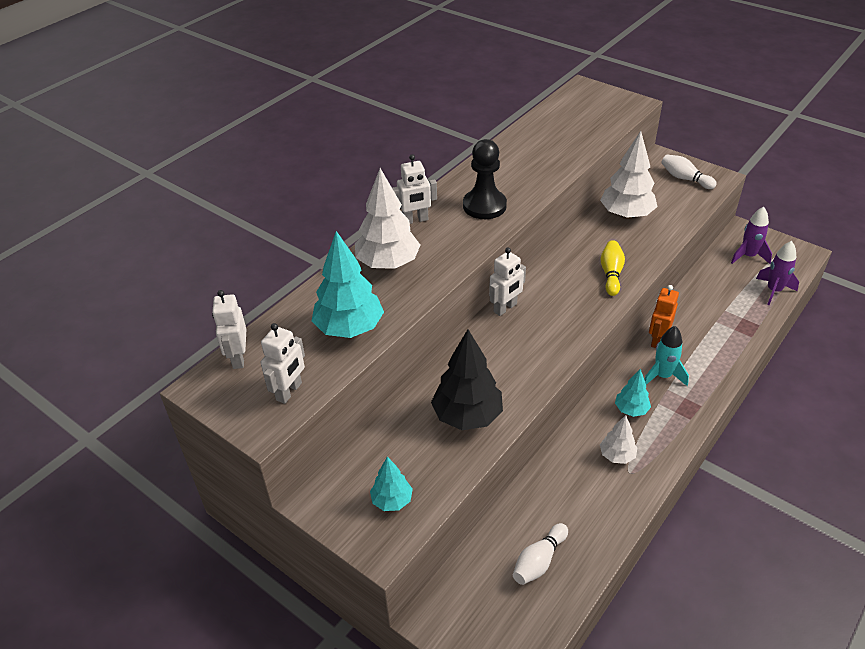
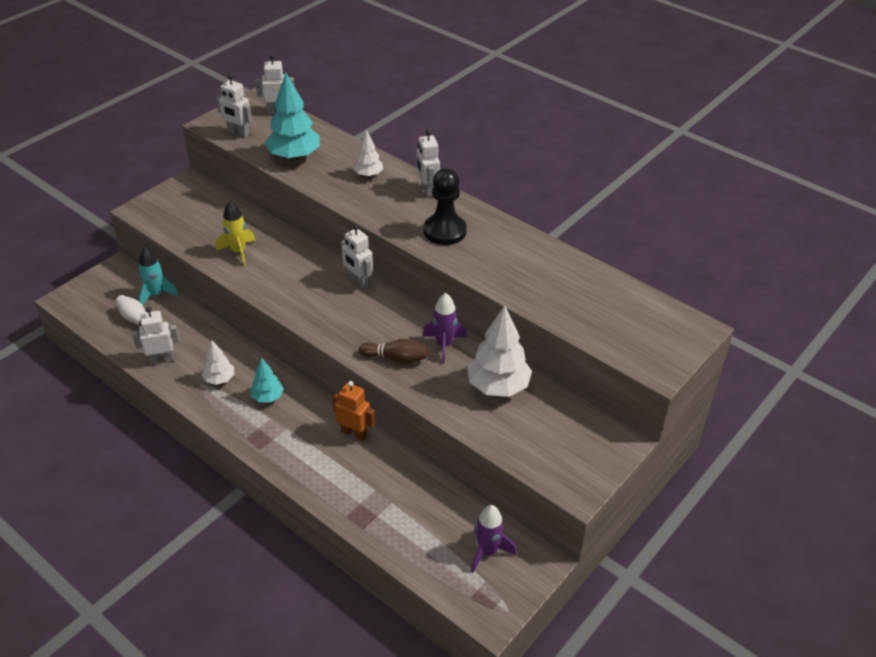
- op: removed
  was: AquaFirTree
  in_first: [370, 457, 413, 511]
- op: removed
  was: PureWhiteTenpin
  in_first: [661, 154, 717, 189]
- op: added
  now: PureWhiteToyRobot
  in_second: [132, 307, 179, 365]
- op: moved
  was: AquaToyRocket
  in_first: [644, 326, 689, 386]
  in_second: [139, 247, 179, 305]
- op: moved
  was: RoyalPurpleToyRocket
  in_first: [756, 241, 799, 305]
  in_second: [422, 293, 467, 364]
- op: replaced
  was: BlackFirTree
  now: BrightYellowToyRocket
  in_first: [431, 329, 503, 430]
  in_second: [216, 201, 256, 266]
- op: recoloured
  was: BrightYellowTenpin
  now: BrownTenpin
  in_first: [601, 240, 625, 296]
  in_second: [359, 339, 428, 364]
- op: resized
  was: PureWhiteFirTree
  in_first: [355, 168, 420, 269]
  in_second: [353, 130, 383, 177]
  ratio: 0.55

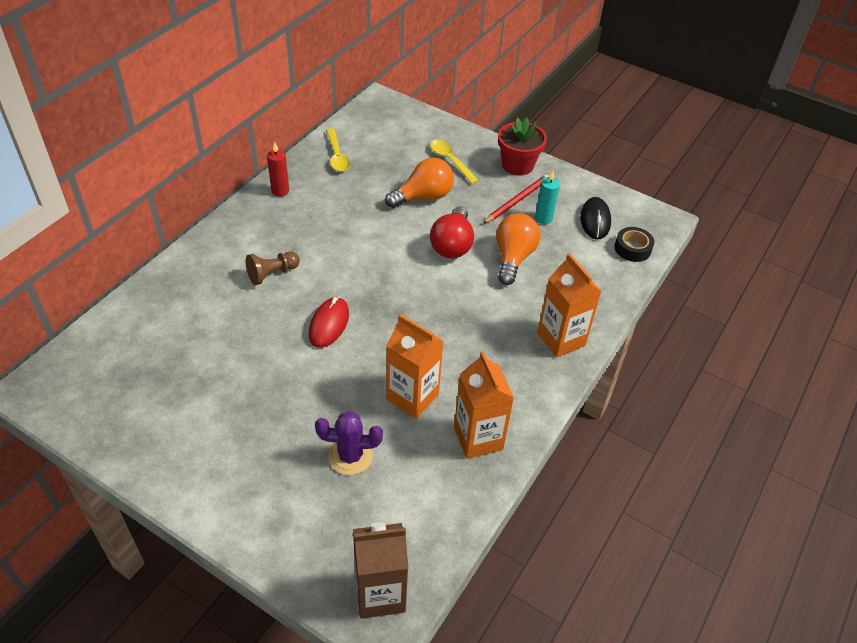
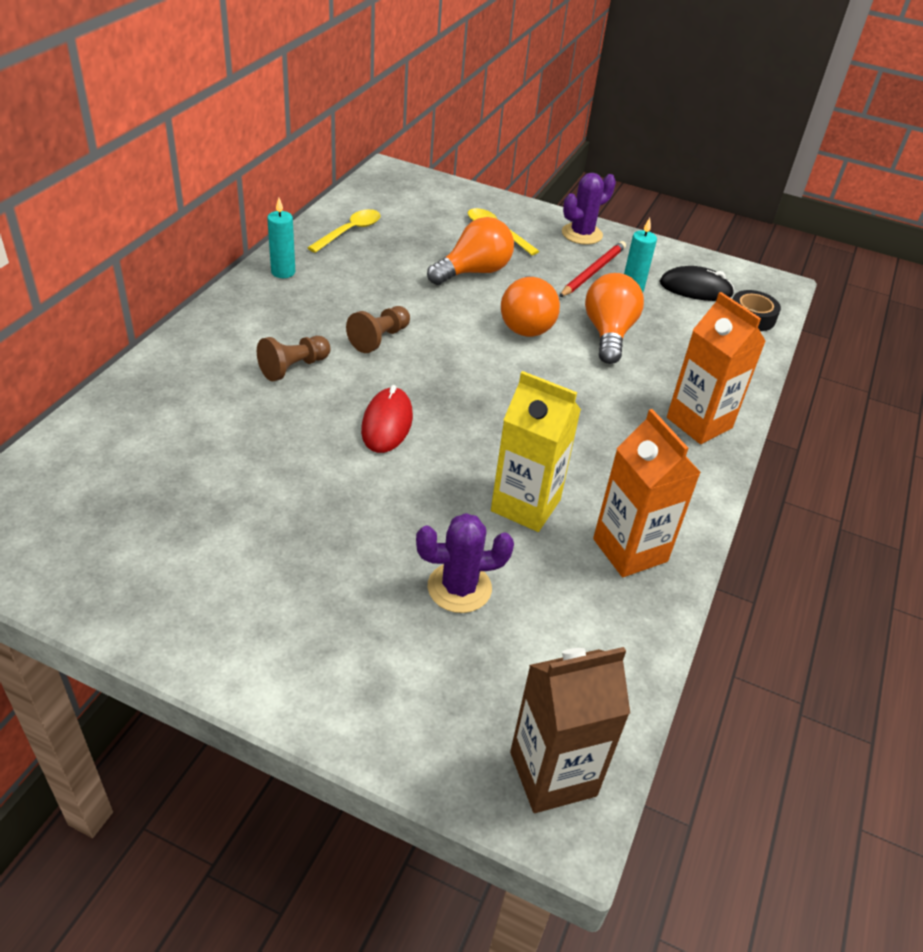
- op: added
  now: BrownGamePawn
  in_second: [346, 306, 410, 353]
- op: replaced
  was: RedPlantPot
  now: RoyalPurpleSaguaroCactus
  in_first: [498, 118, 547, 176]
  in_second: [562, 173, 616, 245]
- op: recoloured
  was: RedWaxCandle
  now: AquaWaxCandle
  in_first: [267, 142, 289, 197]
  in_second: [267, 197, 295, 278]
- op: recoloured
  was: OrangeMilkCarton
  now: BrightYellowMilkCarton
  in_first: [386, 314, 444, 419]
  in_second: [491, 371, 581, 532]
- op: recoloured
  was: RedLightbulb
  now: OrangeLightbulb
  in_first: [430, 207, 474, 259]
  in_second: [501, 276, 560, 337]
- op: turned
  was: BrightYellowTeaspoon
  in_first: [326, 129, 350, 172]
  in_second: [307, 209, 381, 253]
  clockwise: -120
- op: turned
  was: BlackPcMouse
  in_first: [580, 197, 611, 240]
  in_second: [660, 266, 734, 301]
  clockwise: -75

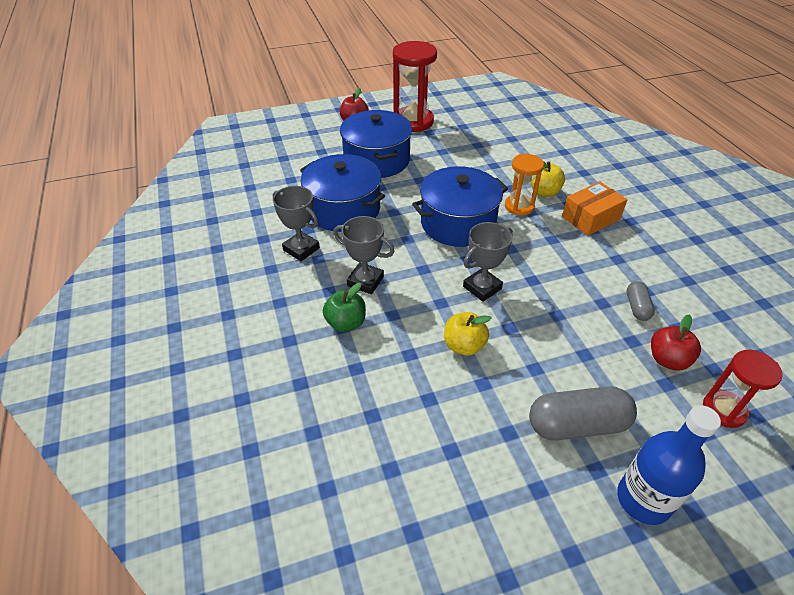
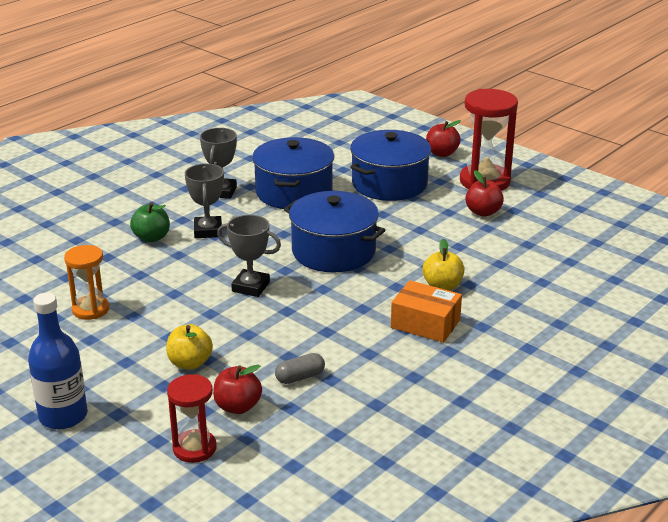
- op: removed
  was: AshGreyPill
  in_first: [529, 386, 637, 441]
- op: added
  now: RedToyApple
  in_second: [465, 170, 504, 217]
- op: moved
  was: BrightYellowToyApple
  in_first: [444, 312, 491, 356]
  in_second: [166, 324, 213, 370]
- op: moved
  was: OrangeSandglass
  in_first: [505, 154, 544, 216]
  in_second: [64, 245, 109, 320]

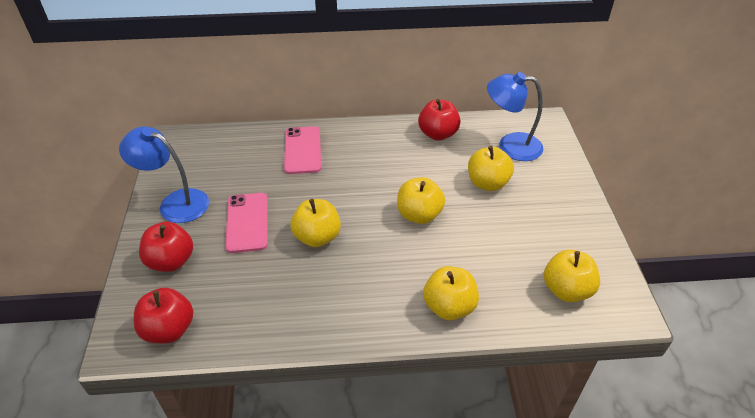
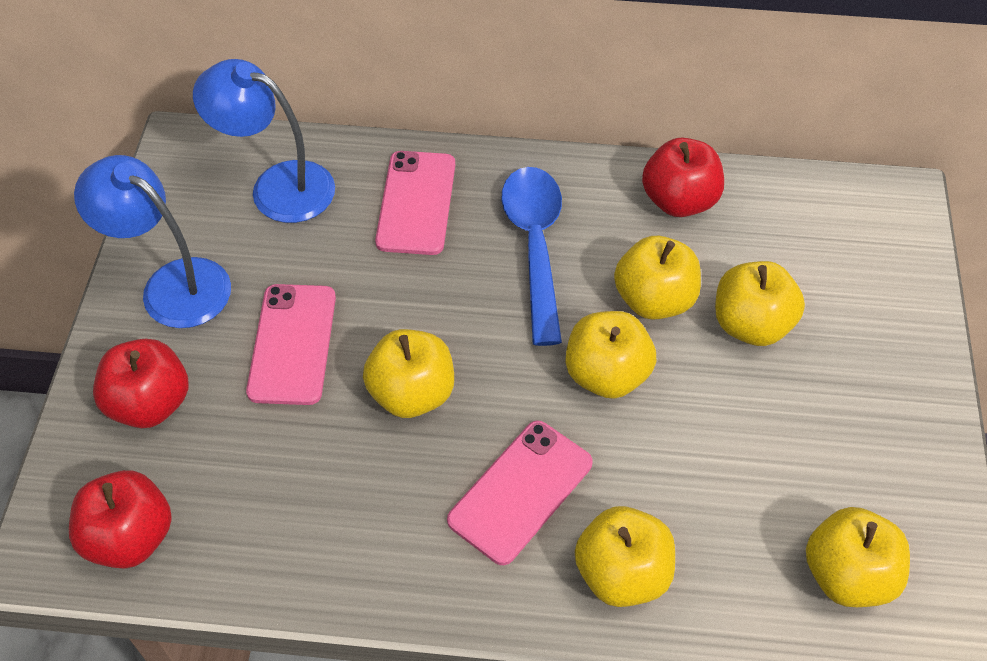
- op: added
  now: RosePinkMobilePhone
  in_second: [447, 420, 593, 565]
- op: added
  now: CobaltTeaspoon
  in_second: [501, 167, 562, 346]
- op: added
  now: BrightYellowToyApple
  in_second: [614, 236, 701, 320]
- op: moved
  was: CobaltLamp
  in_first: [487, 72, 544, 161]
  in_second: [193, 59, 335, 223]

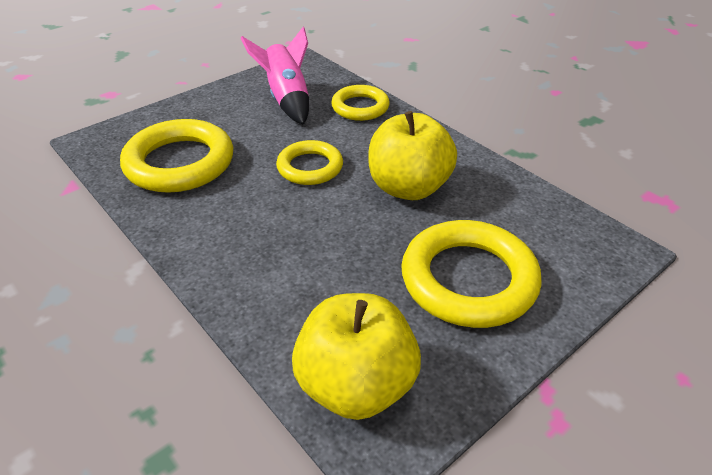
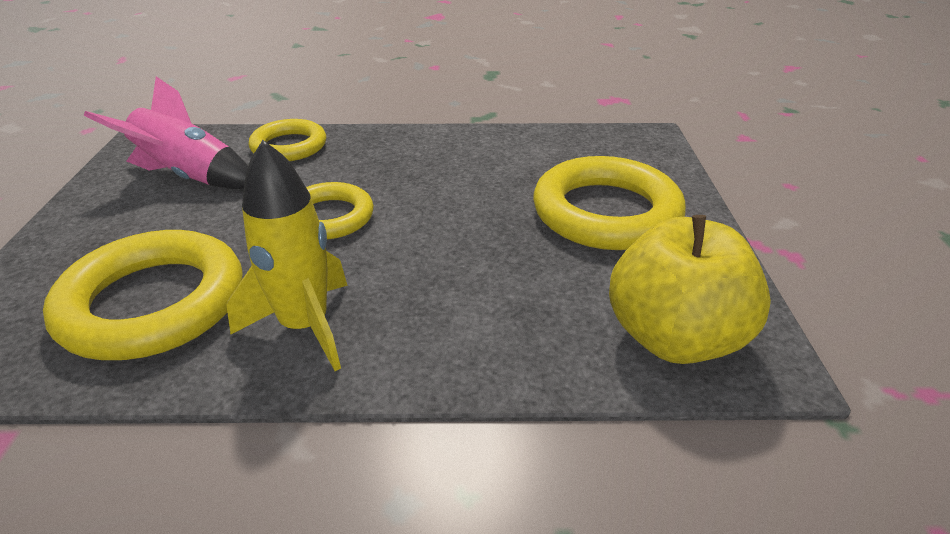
- op: removed
  was: BrightYellowToyApple
  in_first: [368, 111, 457, 200]
- op: added
  now: BrightYellowToyRocket
  in_second: [226, 140, 348, 371]

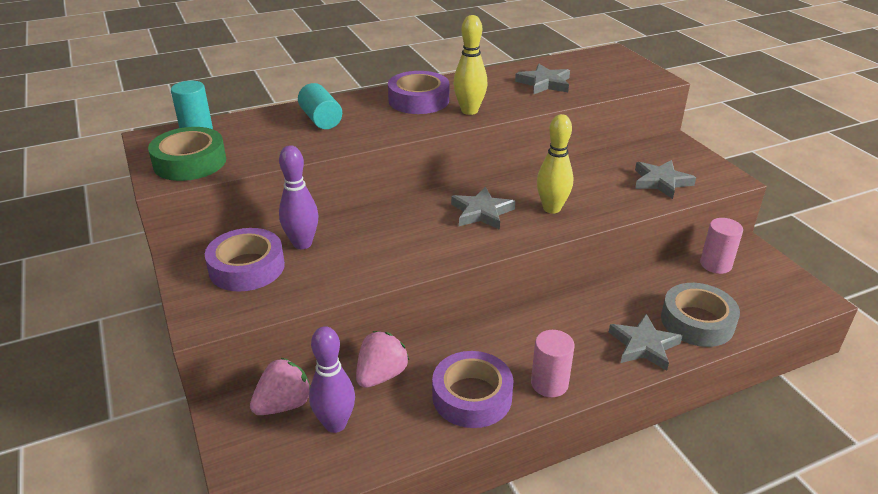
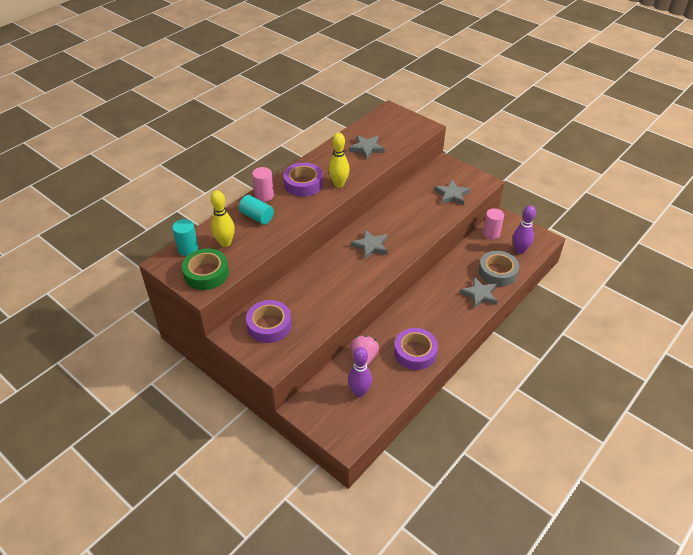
- op: removed
  was: RosePinkToyStrawberry
  in_first: [250, 358, 310, 415]
- op: moved
  was: RoyalPurpleTenpin
  in_first: [279, 145, 319, 249]
  in_second: [513, 205, 536, 254]
- op: moved
  was: RosePinkCylinderShape
  in_first: [531, 330, 575, 397]
  in_second: [252, 167, 274, 202]
- op: moved
  was: BrightYellowTenpin
  in_first: [537, 114, 573, 214]
  in_second: [211, 190, 235, 247]

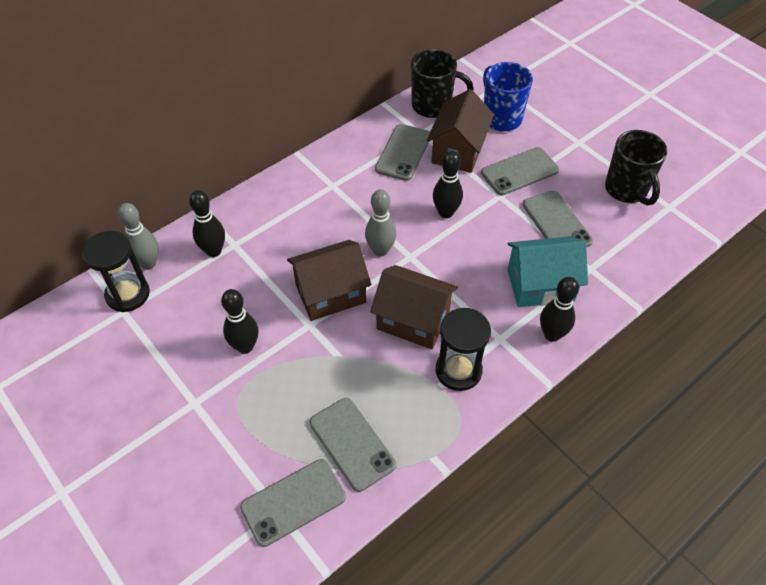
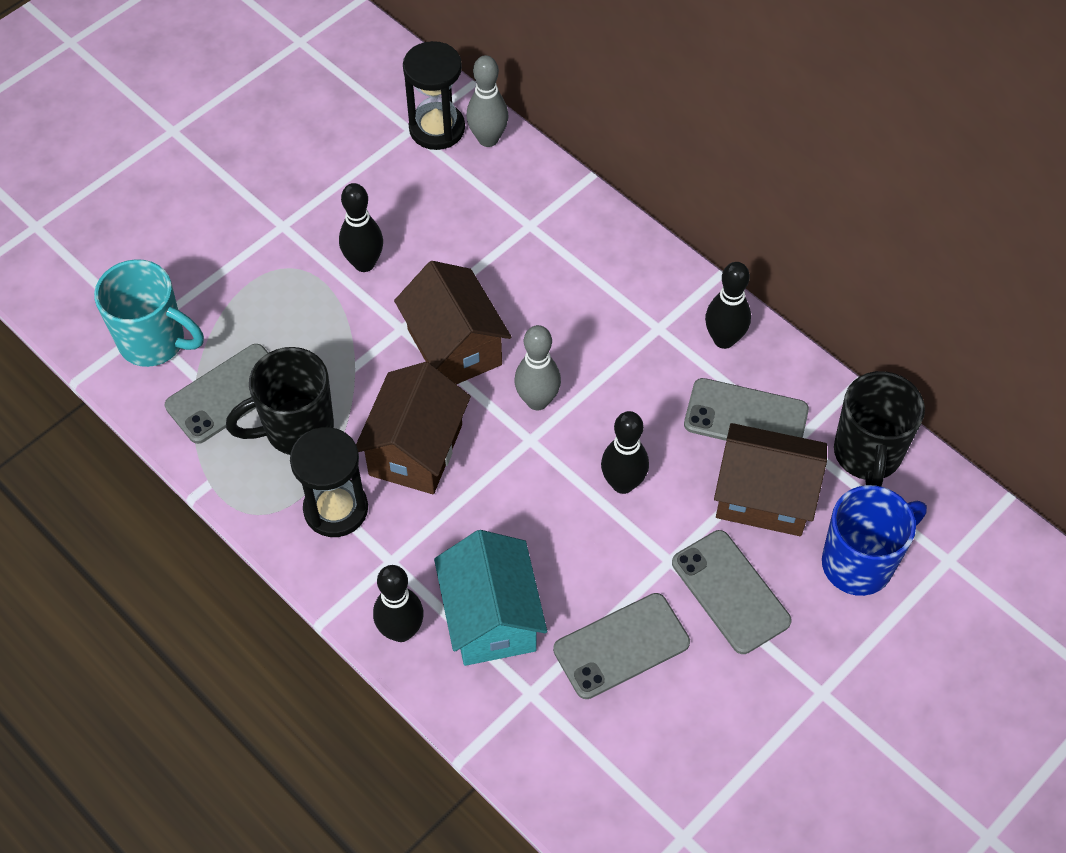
- op: moved
  was: BlackTenpin
  in_first: [189, 190, 225, 257]
  in_second: [705, 262, 751, 349]
- op: moved
  was: BlackTeaMug
  in_first: [605, 130, 667, 206]
  in_second: [226, 347, 334, 455]
- op: replaced
  was: AshGreyMobilePhone
  now: AquaTeaMug
  in_first: [240, 459, 346, 547]
  in_second: [94, 259, 204, 367]

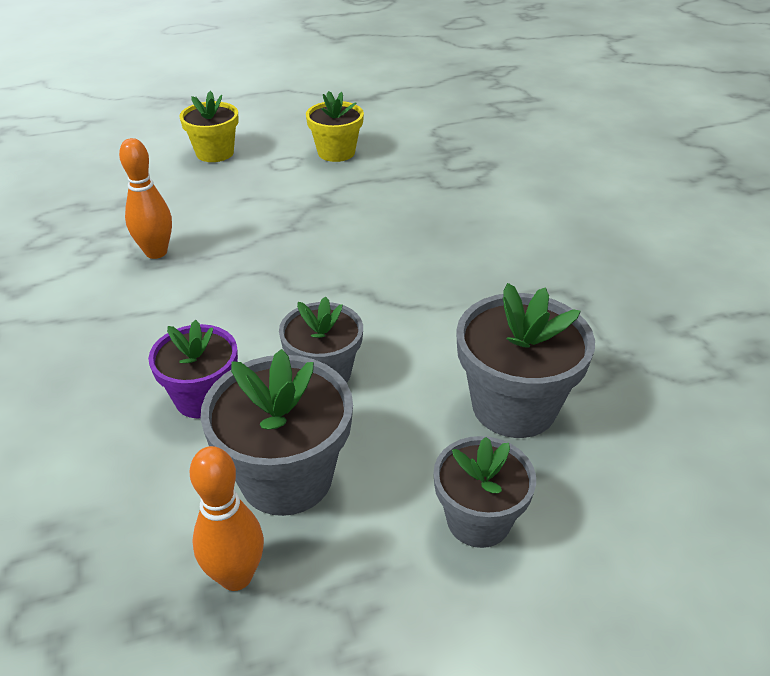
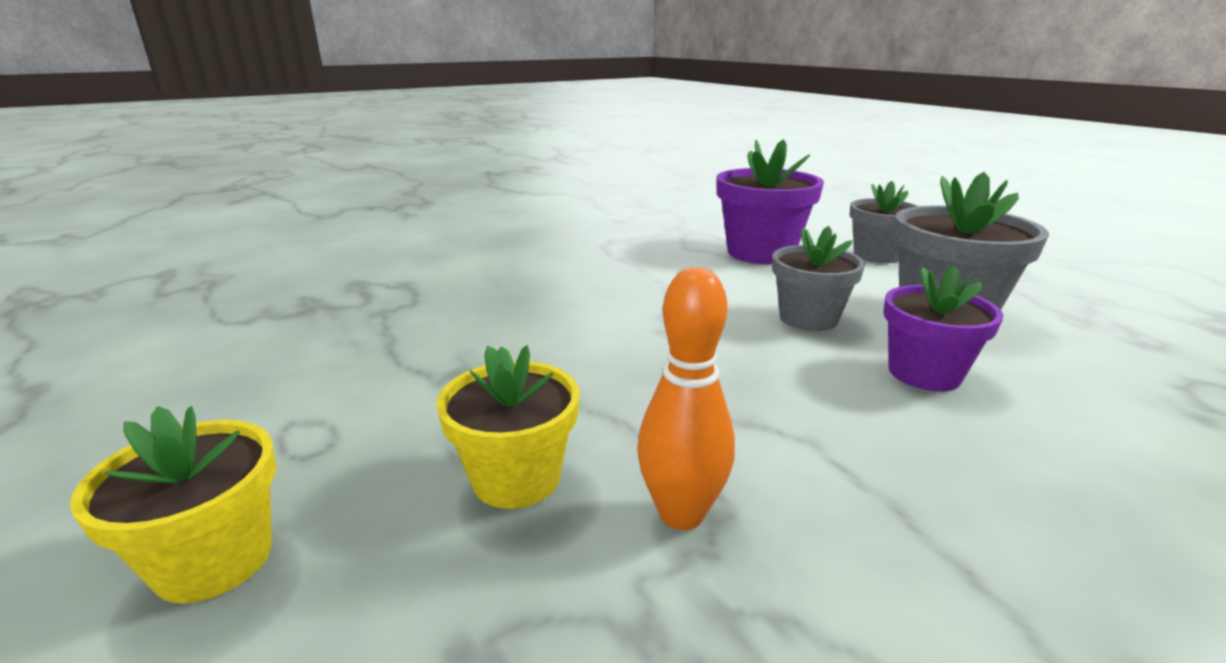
- op: removed
  was: OrangeTenpin
  in_first: [190, 446, 264, 591]
- op: moved
  was: BrightYellowPlantPot
  in_first: [306, 91, 364, 162]
  in_second: [436, 345, 580, 509]
- op: recoloured
  was: AshGreyPlantPot
  now: RoyalPurplePlantPot
  in_first: [456, 283, 595, 438]
  in_second: [716, 139, 824, 264]

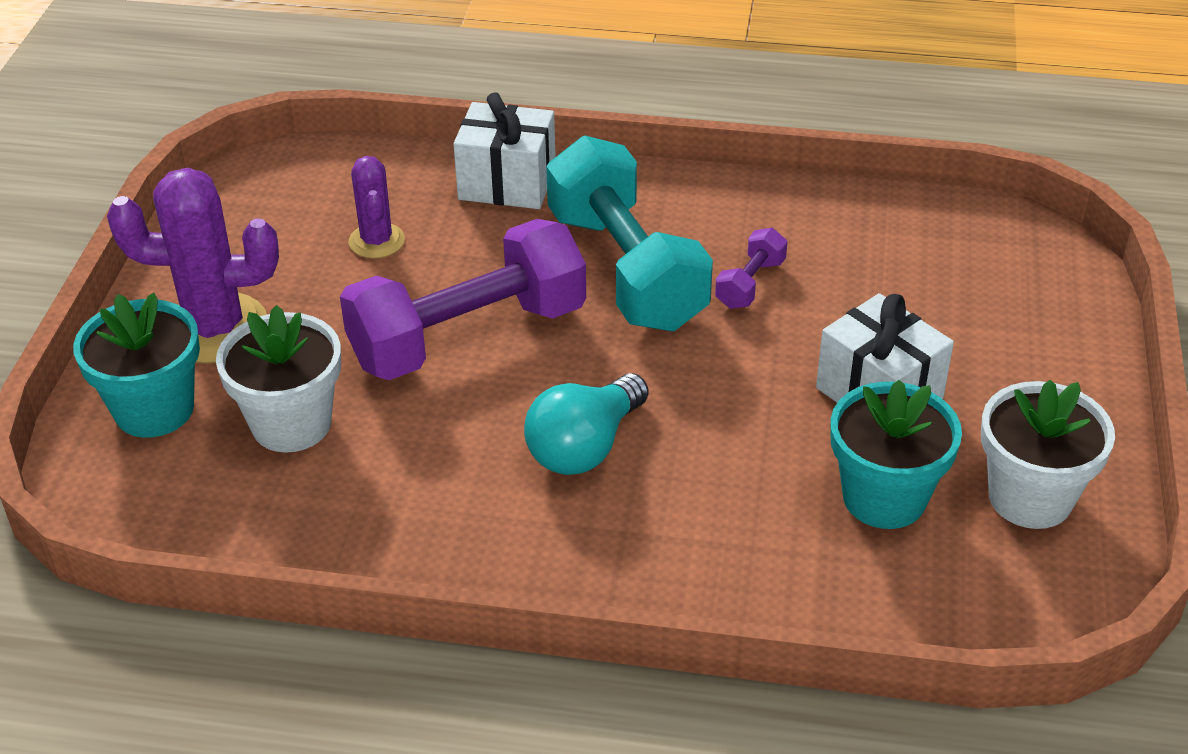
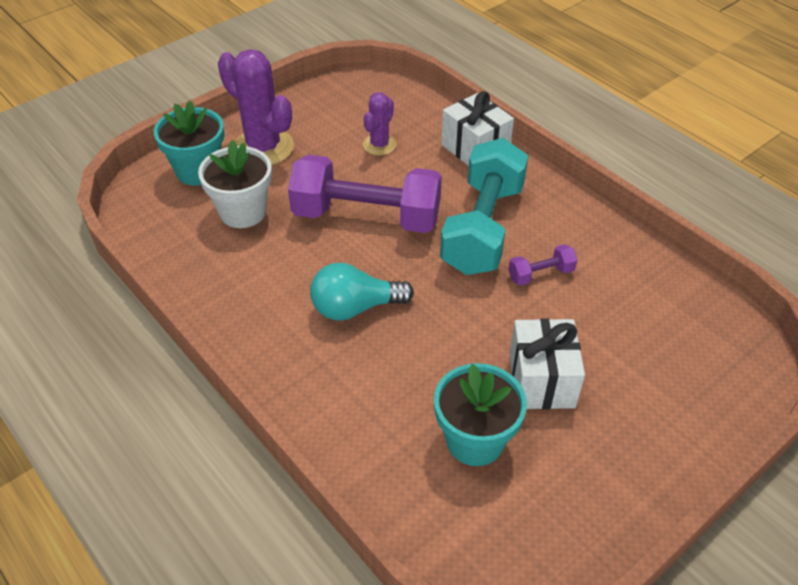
- op: removed
  was: PureWhitePlantPot
  in_first: [981, 379, 1115, 529]

